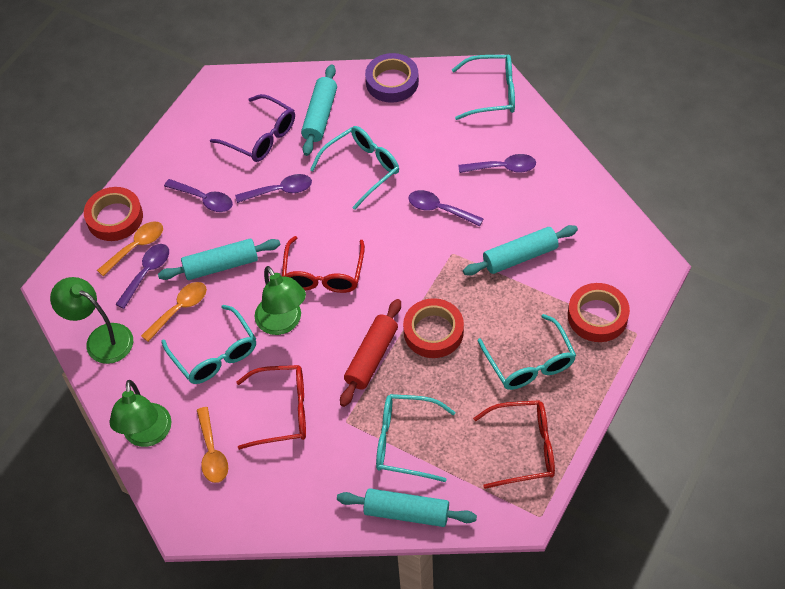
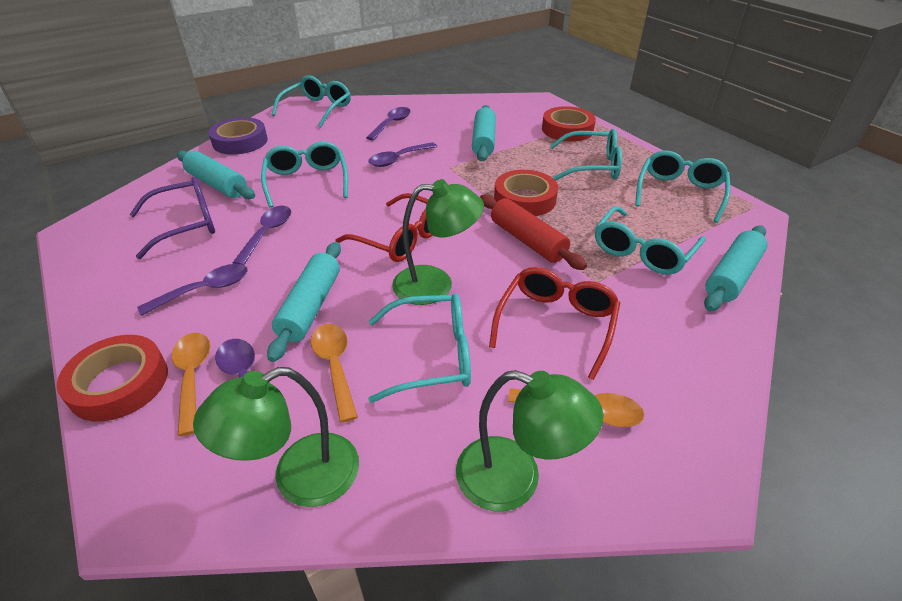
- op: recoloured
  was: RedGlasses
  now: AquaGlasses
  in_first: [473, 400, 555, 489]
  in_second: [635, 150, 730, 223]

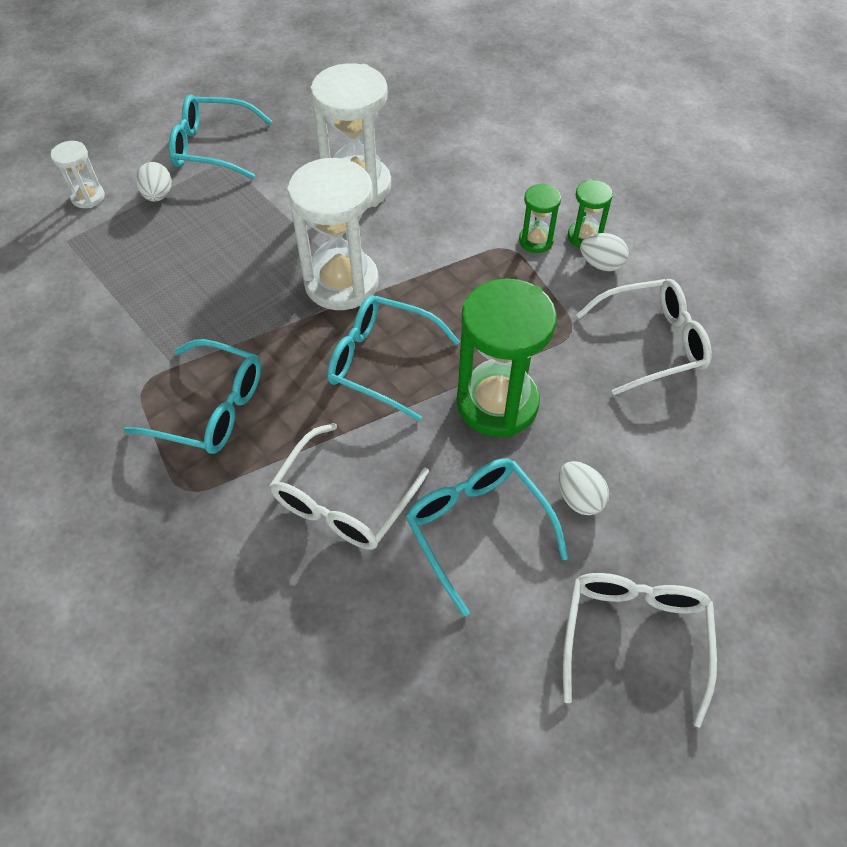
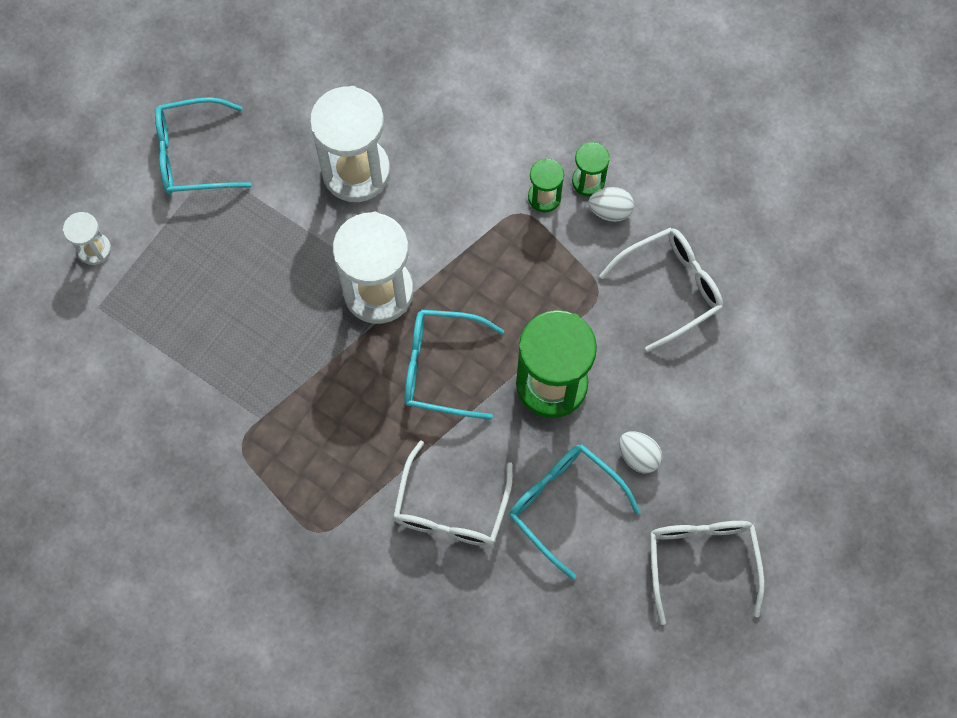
- op: removed
  was: AquaGlasses
  in_first: [124, 339, 261, 454]
- op: removed
  was: PureWhiteEgg
  in_first: [136, 162, 171, 202]

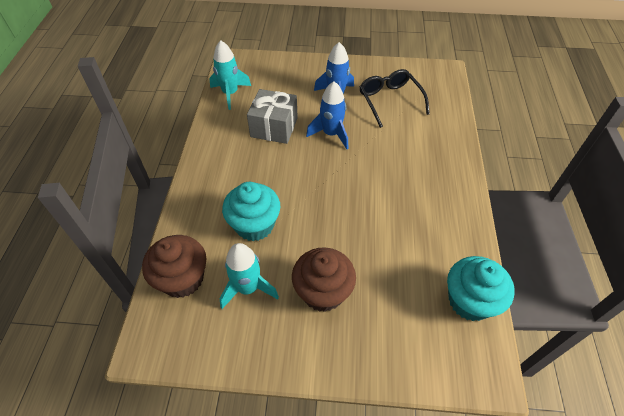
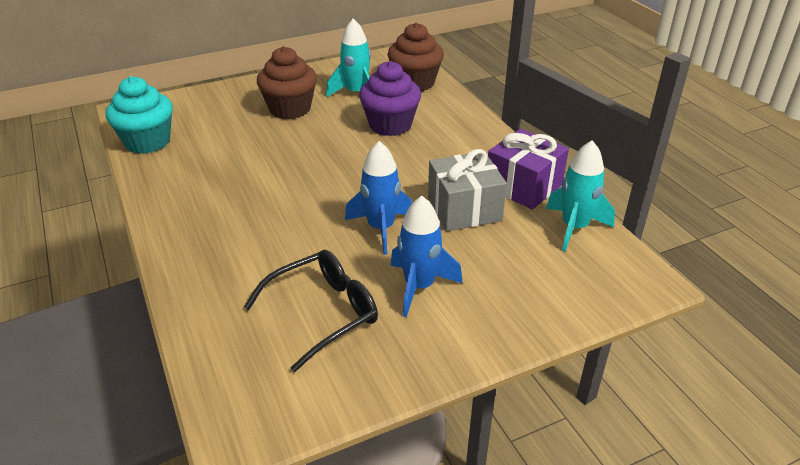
- op: added
  now: RoyalPurpleWrappedGift
  in_second: [488, 129, 569, 210]
- op: recoloured
  was: AquaMuffin
  now: RoyalPurpleMuffin
  in_first: [222, 182, 280, 241]
  in_second: [359, 61, 421, 136]
- op: turned
  was: BlackGlasses
  in_first: [360, 69, 430, 128]
  in_second: [244, 250, 378, 372]
  clockwise: -75

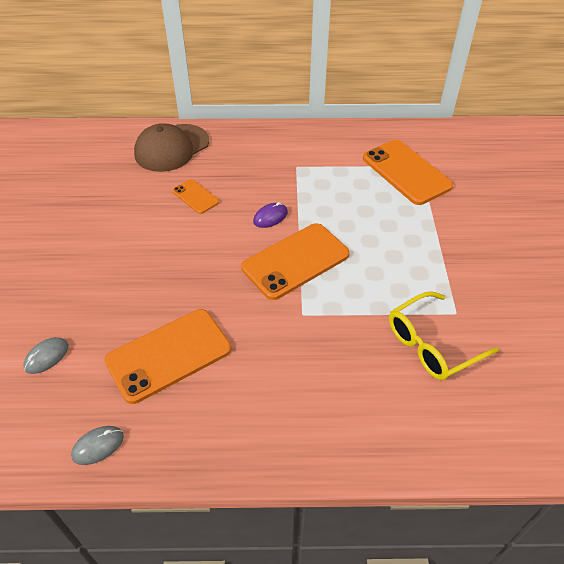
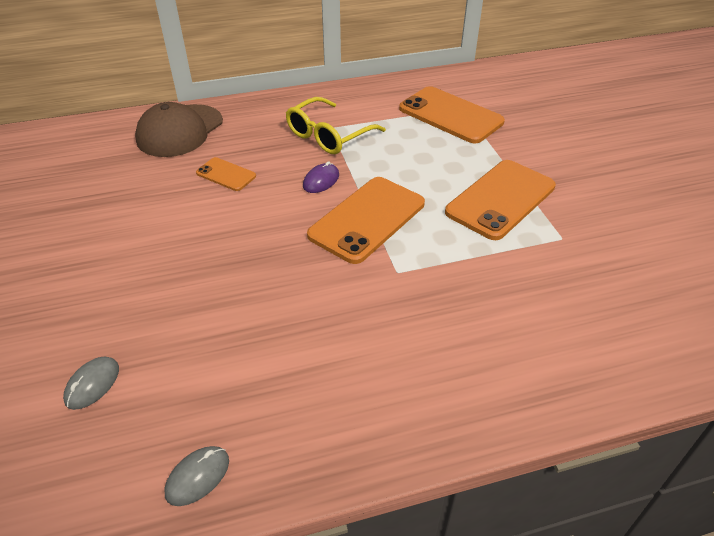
- op: moved
  was: OrangeMobilePhone
  in_first: [104, 309, 231, 404]
  in_second: [445, 160, 556, 240]
- op: moved
  was: BrightYellowGlasses
  in_first: [389, 291, 499, 380]
  in_second: [286, 97, 386, 154]

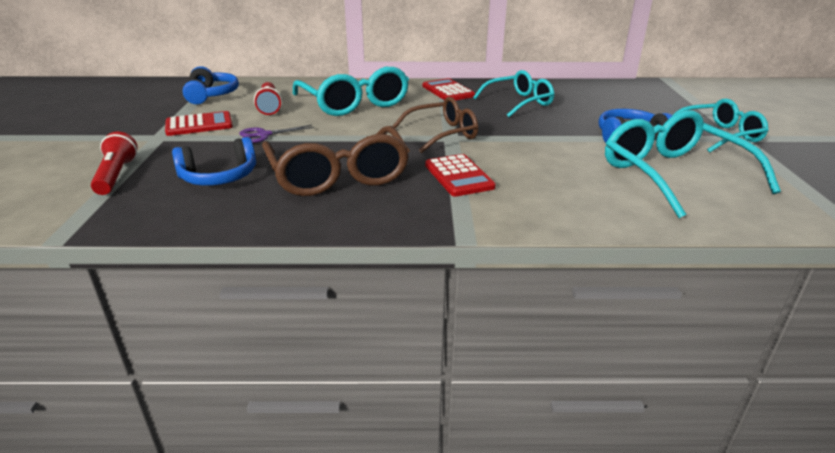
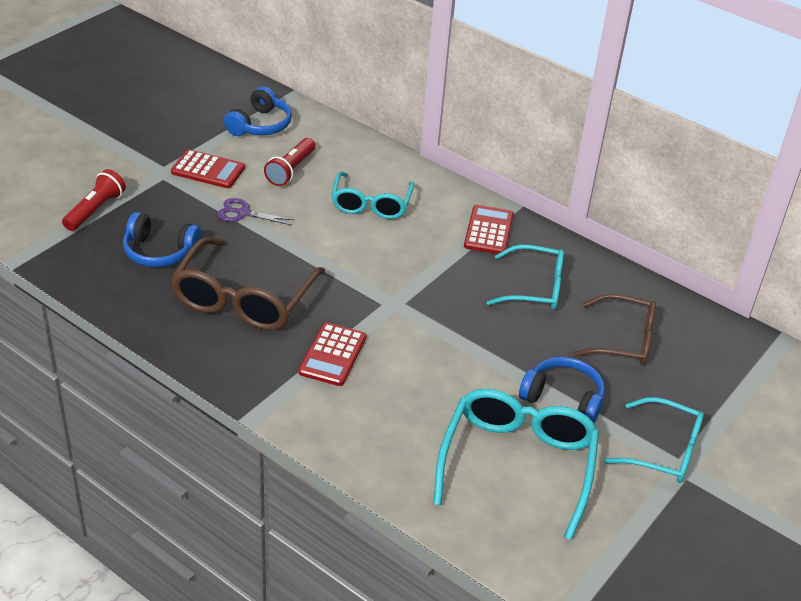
- op: moved
  was: BrownGlasses
  in_first: [393, 97, 478, 153]
  in_second: [573, 294, 656, 365]
- op: resized
  was: AquaGlasses
  in_first: [293, 67, 409, 116]
  in_second: [331, 172, 414, 219]
  ratio: 0.66

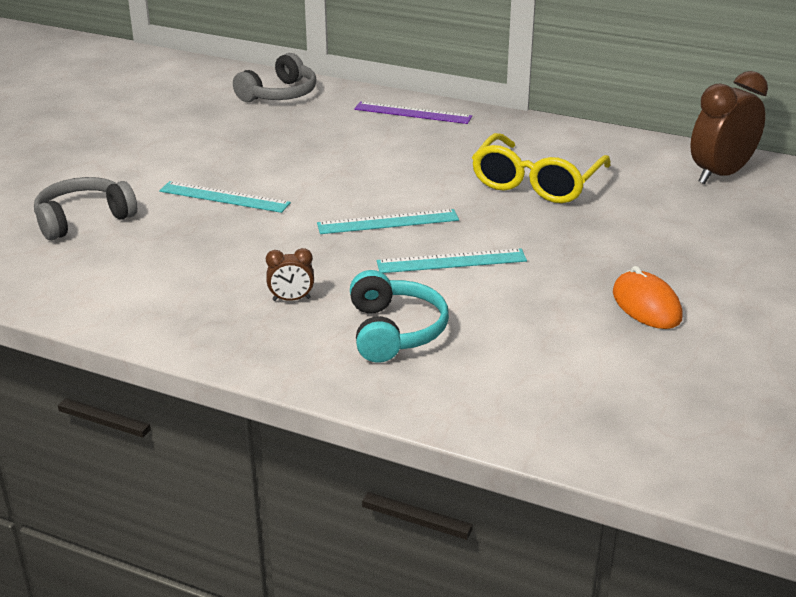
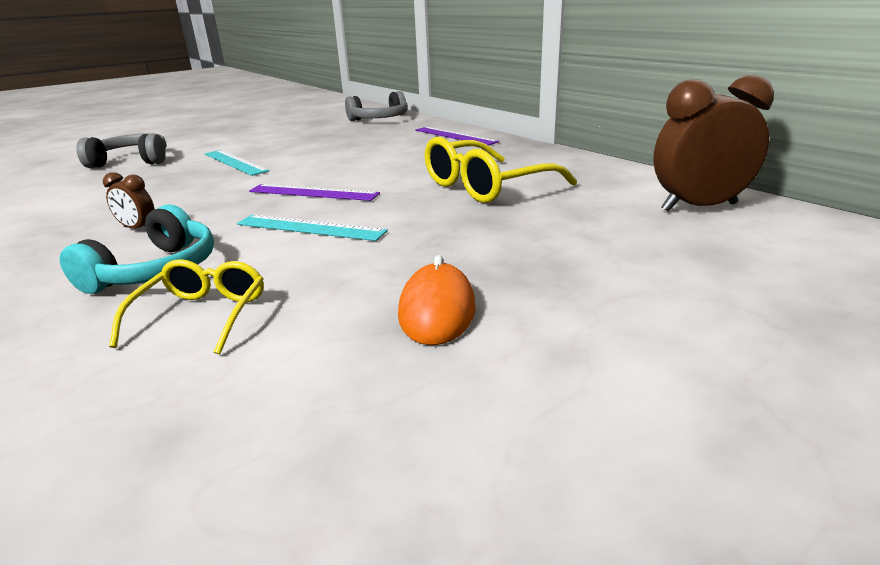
- op: added
  now: BrightYellowGlasses
  in_second: [109, 259, 264, 354]
- op: recoloured
  was: AquaMeasuringStick
  now: RoyalPurpleMeasuringStick
  in_first: [317, 209, 459, 234]
  in_second: [249, 184, 380, 201]

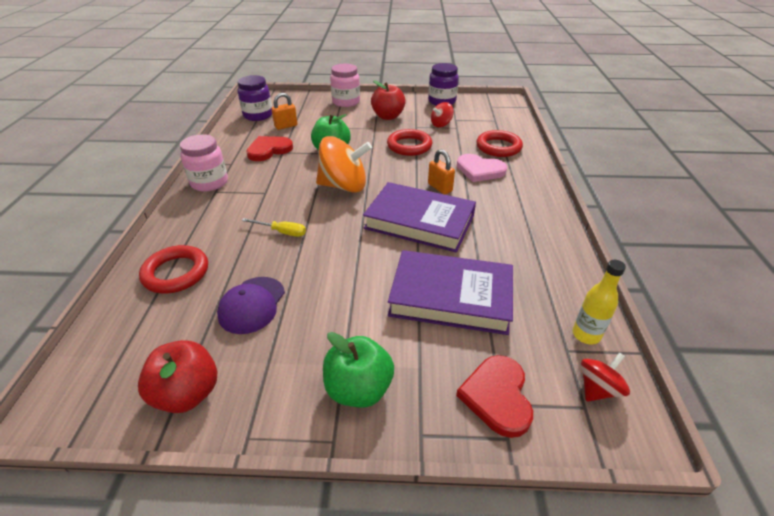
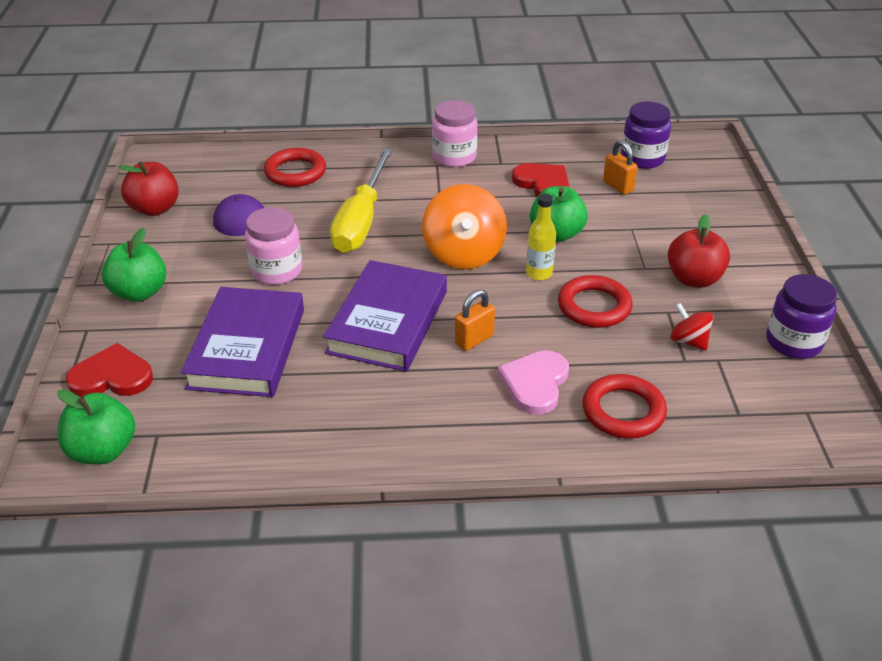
- op: moved
  was: RosePinkJar
  in_first: [330, 64, 360, 107]
  in_second: [245, 207, 302, 285]
- op: moved
  was: BrightYellowFlask
  in_first: [573, 260, 626, 345]
  in_second: [526, 194, 556, 280]
- op: replaced
  was: RedWhirligig
  now: EmeraldToyApple
  in_first: [581, 352, 630, 402]
  in_second: [57, 389, 135, 464]
- op: resized
  was: BrightYellowScrewdriver
  in_first: [241, 218, 306, 237]
  in_second: [330, 148, 393, 253]
  ratio: 2.27

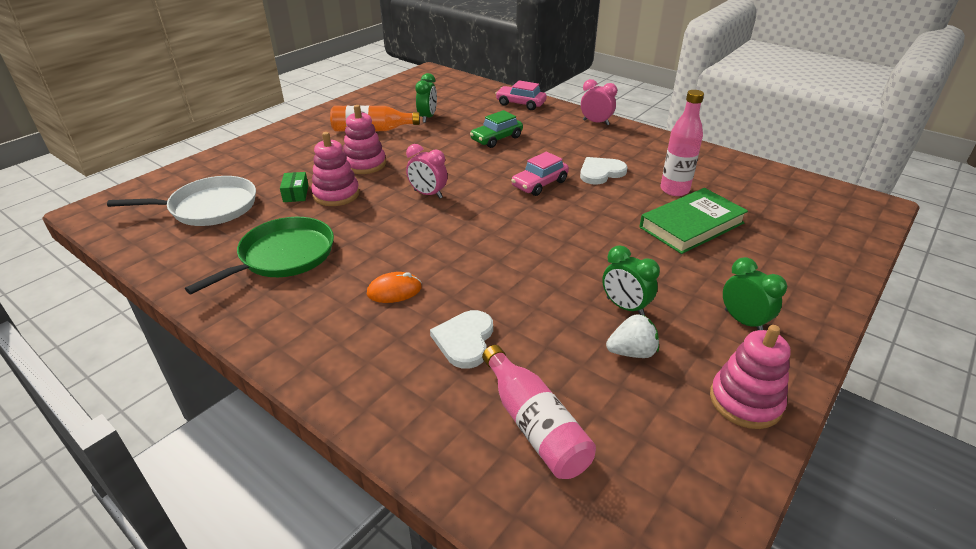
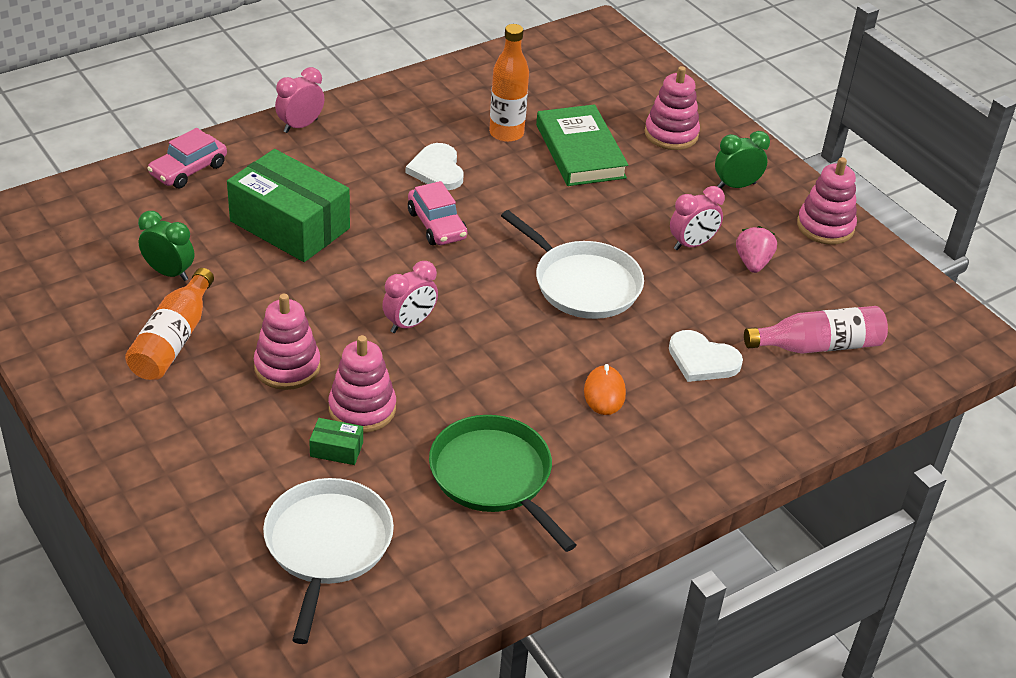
- op: added
  now: PureWhiteFryingPan
  in_second: [501, 210, 644, 319]
- op: added
  now: RosePinkStackingToy
  in_second: [645, 66, 700, 150]
- op: replaced
  was: EmeraldAutomobile
  now: EmeraldPackage
  in_first: [470, 110, 523, 148]
  in_second: [227, 149, 350, 262]
- op: recoloured
  was: EmeraldAlarmClock
  now: RosePinkAlarmClock
  in_first: [602, 245, 660, 315]
  in_second: [670, 186, 725, 250]
- op: recoloured
  was: PureWhiteToyStrawberry
  now: RosePinkToyStrawberry
  in_first: [606, 314, 659, 358]
  in_second: [736, 226, 777, 273]
- op: recoloured
  was: RosePinkFlask
  now: OrangeFlask
  in_first: [660, 90, 704, 196]
  in_second: [489, 24, 529, 142]

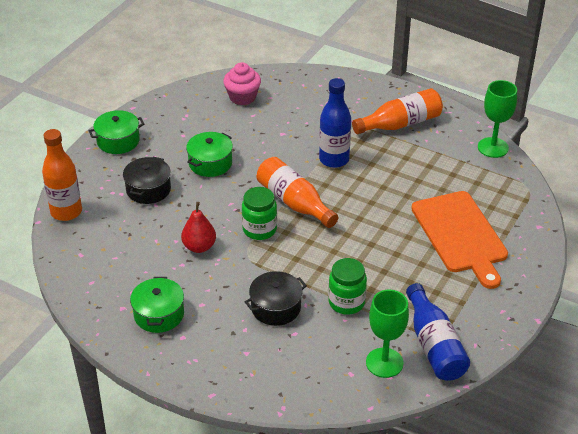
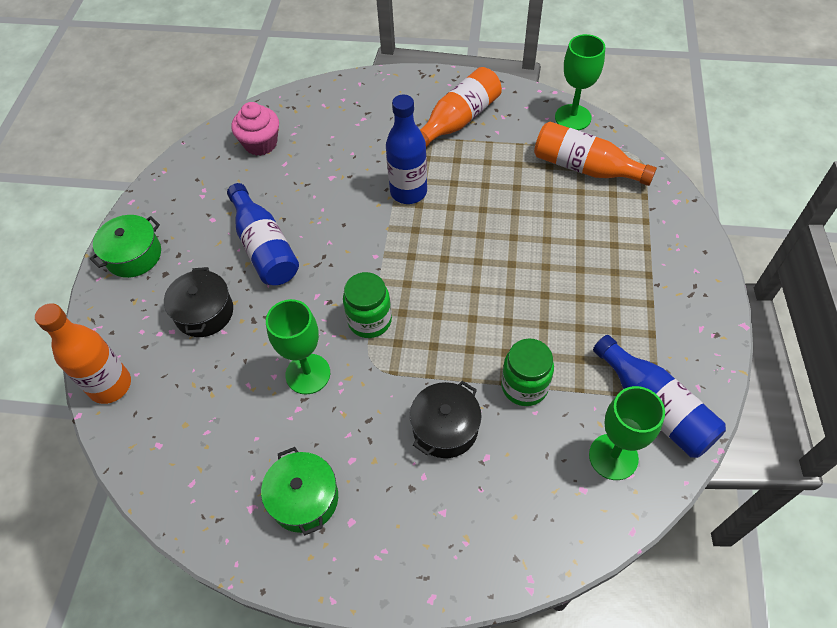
- op: removed
  was: OrangeChoppingBoard
  in_first: [411, 191, 508, 289]
- op: moved
  was: OrangeFlask
  in_first: [257, 157, 338, 228]
  in_second: [534, 122, 657, 186]
- op: replaced
  was: RedToyPear
  now: EmeraldWineGlass
  in_first: [181, 202, 216, 253]
  in_second: [266, 299, 330, 395]
- op: replaced
  was: EmeraldPot
  now: CobaltFlask
  in_first: [186, 132, 233, 177]
  in_second: [227, 183, 299, 285]

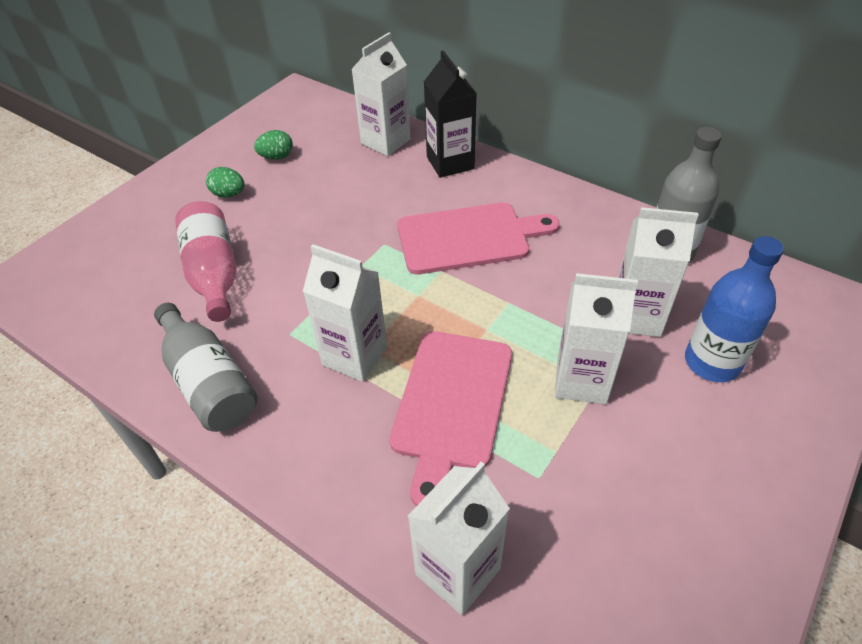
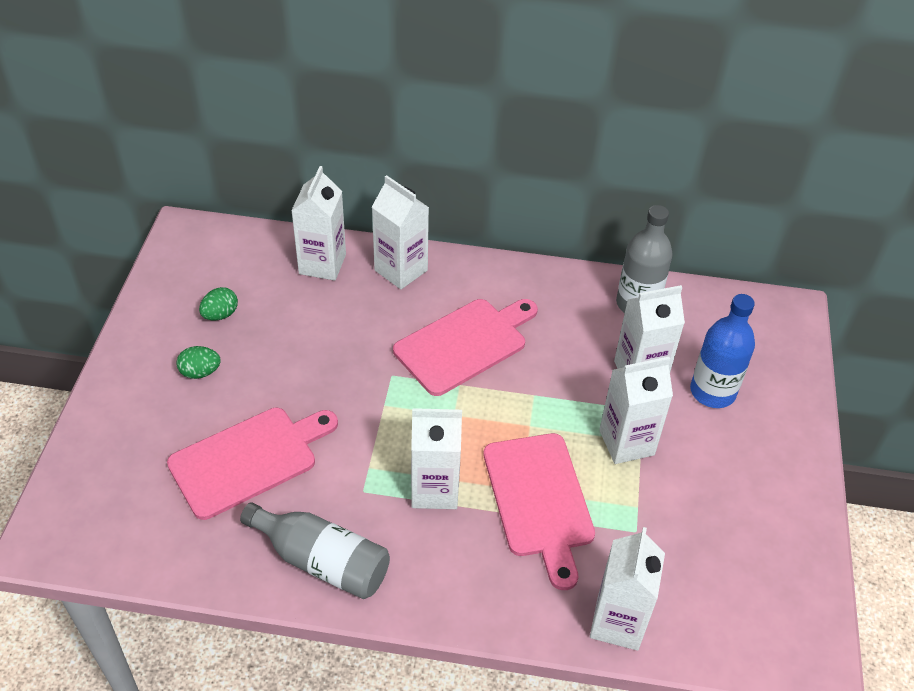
- op: replaced
  was: RosePinkFlask
  now: RosePinkChoppingBoard
  in_first: [175, 201, 237, 322]
  in_second: [167, 408, 338, 520]
- op: recoloured
  was: BlackMilkCarton
  now: PureWhiteMilkCarton
  in_first: [424, 51, 477, 178]
  in_second: [372, 175, 429, 289]

